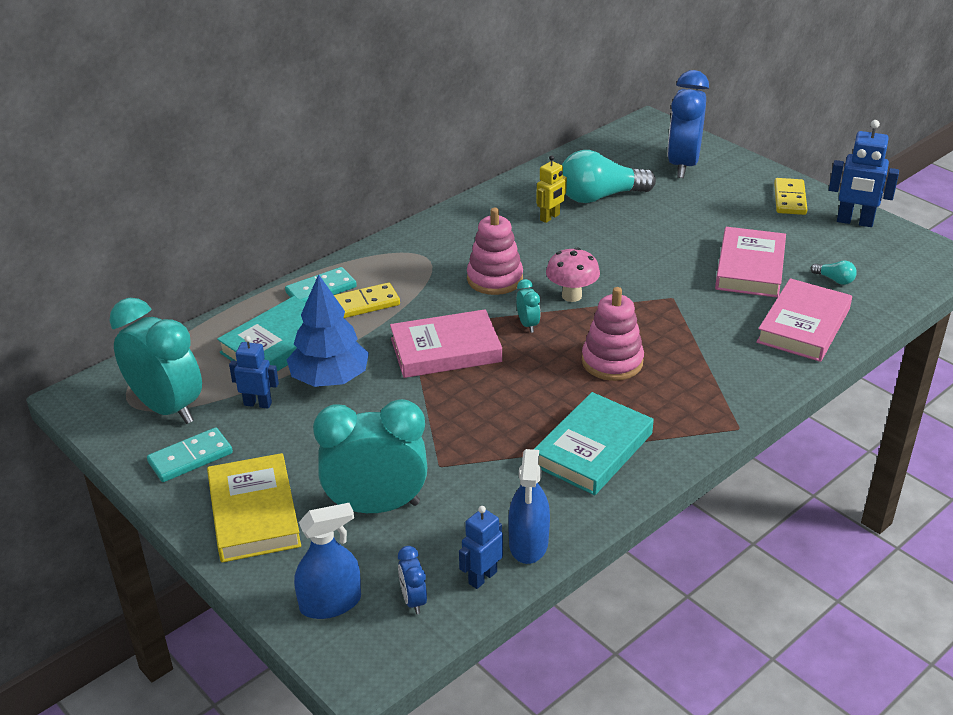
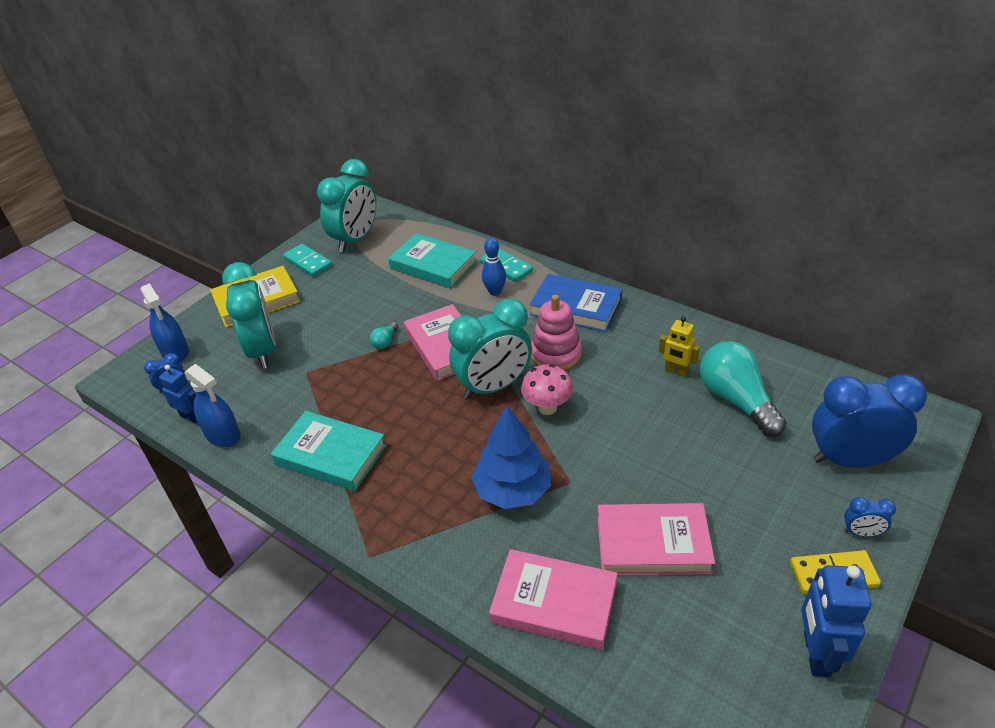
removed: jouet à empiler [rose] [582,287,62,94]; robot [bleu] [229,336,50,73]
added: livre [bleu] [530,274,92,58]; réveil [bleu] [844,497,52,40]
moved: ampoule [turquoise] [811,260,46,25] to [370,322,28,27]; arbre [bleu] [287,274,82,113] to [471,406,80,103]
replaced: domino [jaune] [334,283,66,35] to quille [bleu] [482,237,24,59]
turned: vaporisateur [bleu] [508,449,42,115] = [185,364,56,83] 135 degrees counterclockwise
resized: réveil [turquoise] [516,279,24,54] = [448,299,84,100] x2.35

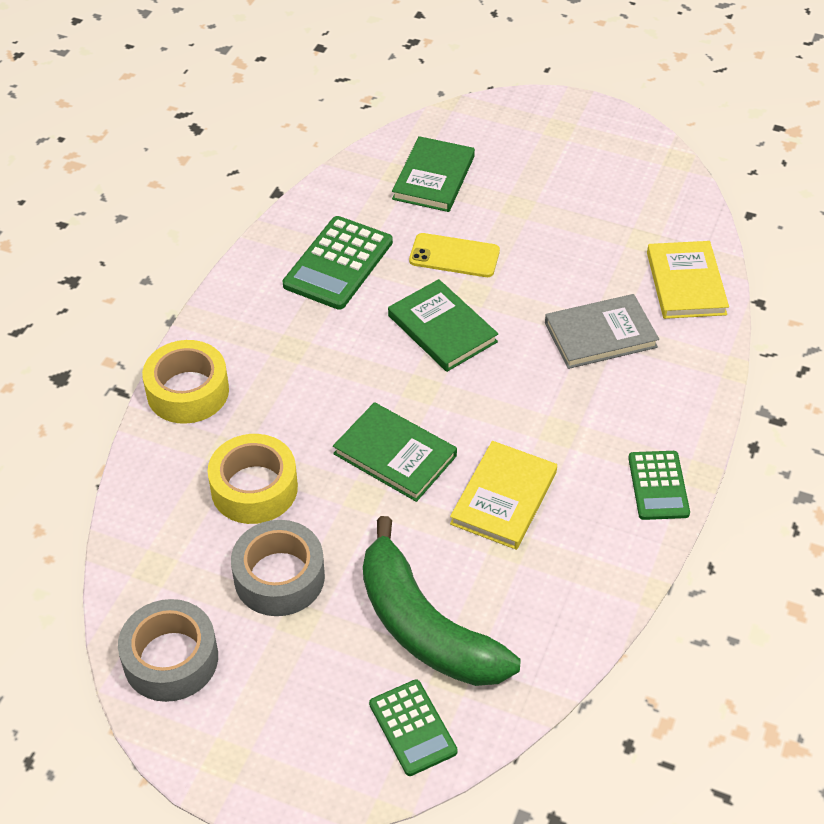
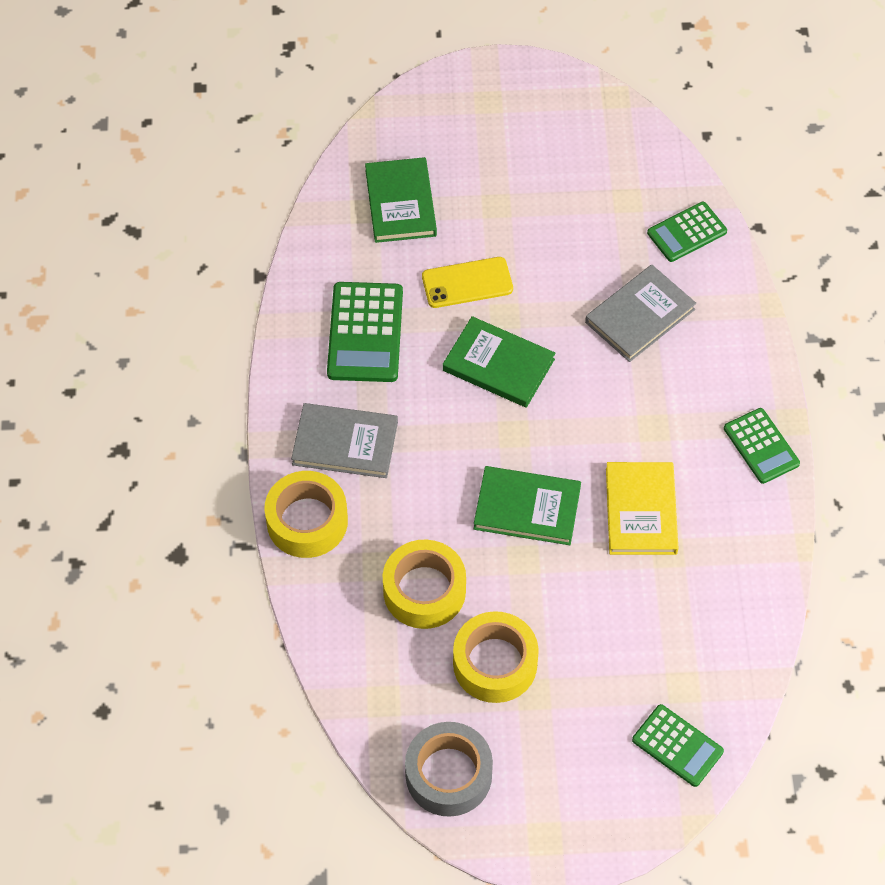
removed: banane [vert] [363,516,158,170]
added: livre [gris] [291,403,107,75]
replaced: livre [jaune] [647,241,82,78] to calculatrice [vert] [647,202,80,60]
recoloured: ruban adhésif [gris] [231,520,94,96] to ruban adhésif [jaune] [453,611,86,92]

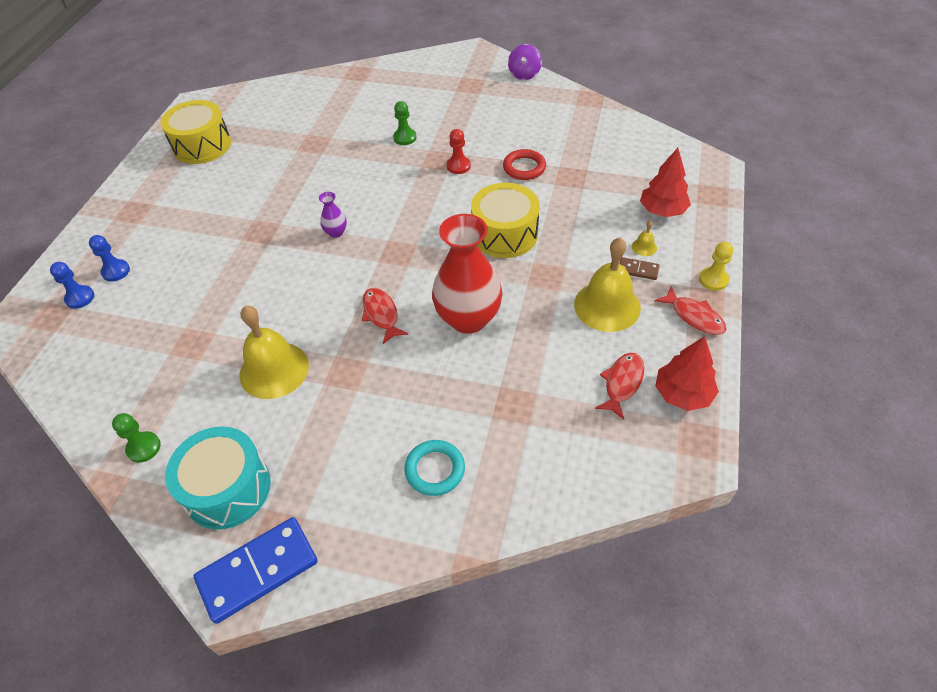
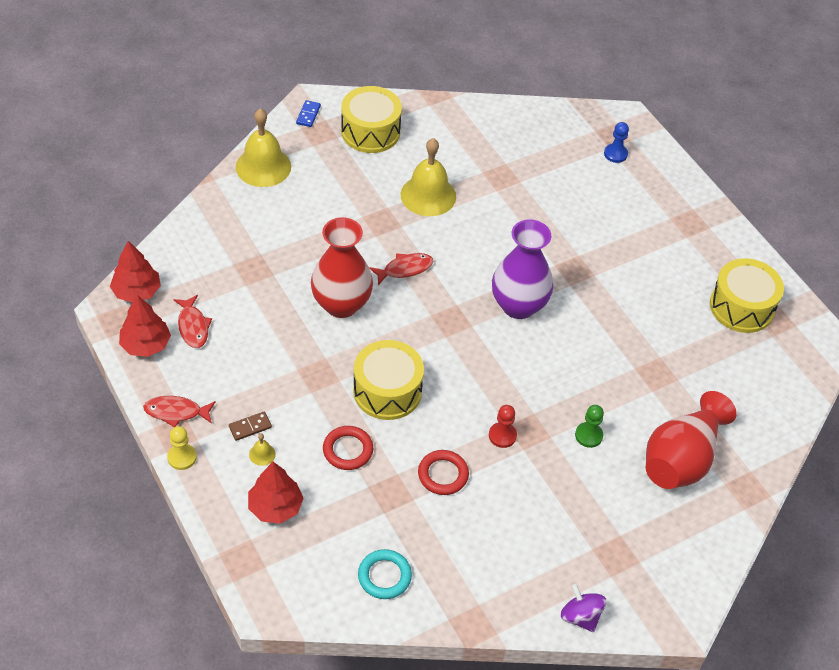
removed: pion [bleu] [89,235,41,47]; pion [vert] [112,413,49,50]
added: arbre [rouge] [110,241,51,61]; vase [rouge] [646,391,91,98]; anneau [rouge] [323,426,50,44]
moved: cloche [jaune] [574,238,67,94] to [236,108,55,79]; anneau [turquoise] [404,440,61,56] to [358,549,54,50]
recoloured: tambour [turquoise] [165,426,106,104] to tambour [jaune] [341,86,61,67]
turned: poisson [rouge] [362,288,47,56] = [369,253,65,32] 45 degrees counterclockwise
resized: vase [violet] [319,192,28,46] = [492,219,61,100] x2.34; domino [bleu] [194,517,124,107] = [296,100,25,27] x0.47

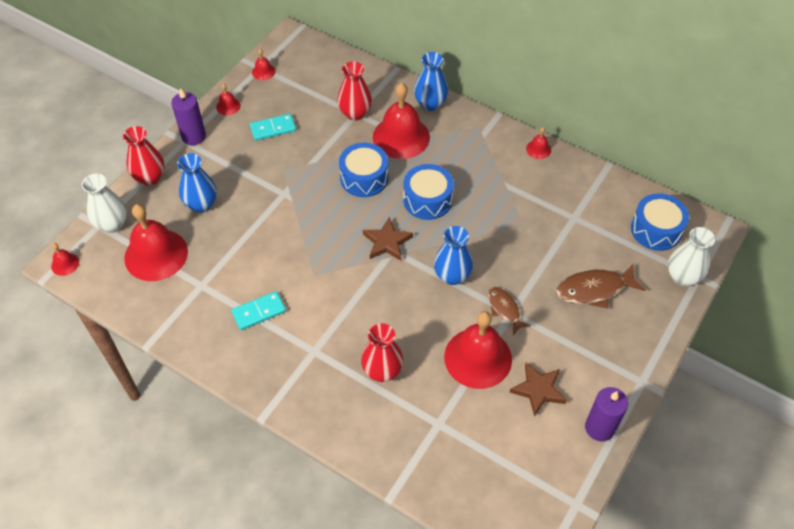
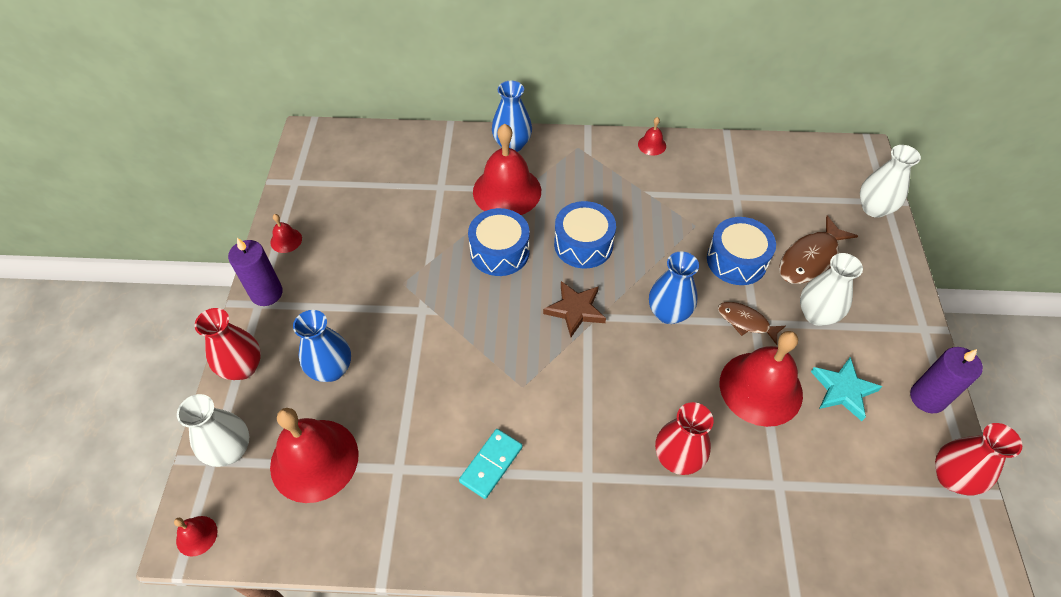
removed: cloche [rouge] [252,49,23,31]; domino [turquoise] [250,114,46,27]
added: vase [blanc] [800,253,63,73]
moved: vase [rouge] [337,61,35,60] to [935,423,87,73]; tambour [bleu] [631,193,58,58] to [707,217,69,68]
recoloured: étoile [marron] [509,362,58,55] to étoile [turquoise] [811,357,72,64]

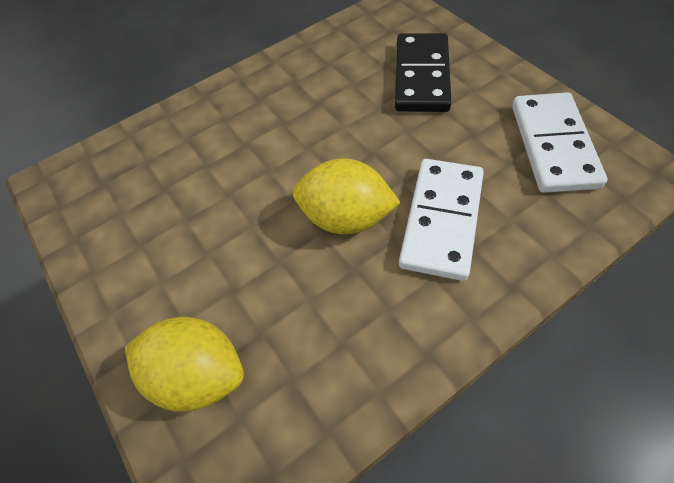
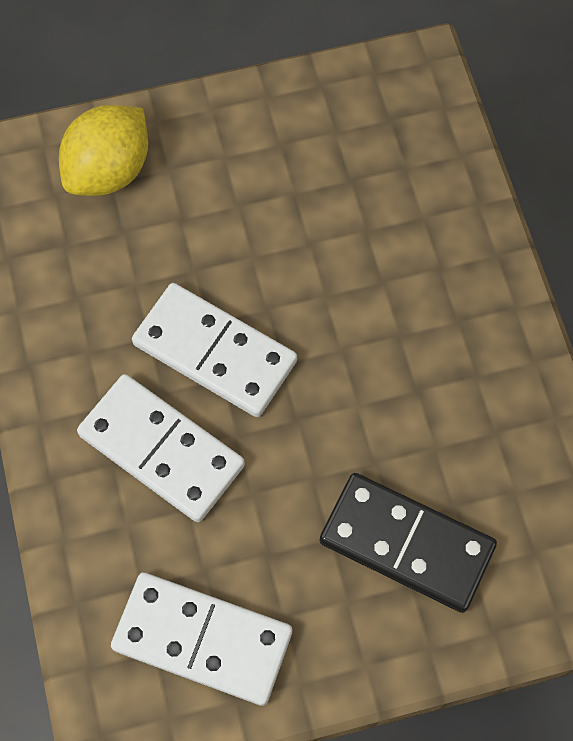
replaced: citron [jaune] [293,158,108,76] to domino [blanc] [132,283,165,134]

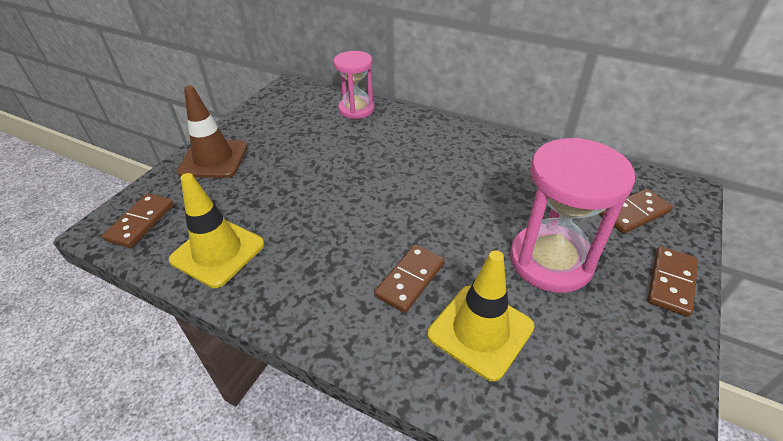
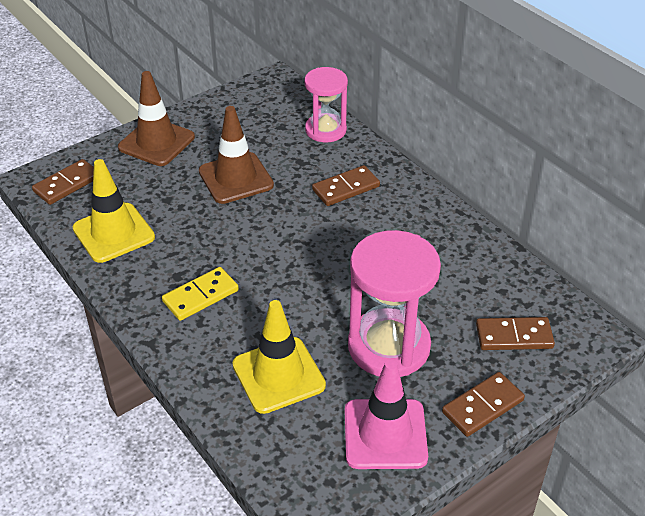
added: cône de chantier [marron] [199,106,75,98]; domino [jaune] [162,267,77,54]; cône de chantier [rose] [345,360,83,109]
moved: domino [marron] [374,245,71,68] to [312,165,68,41]

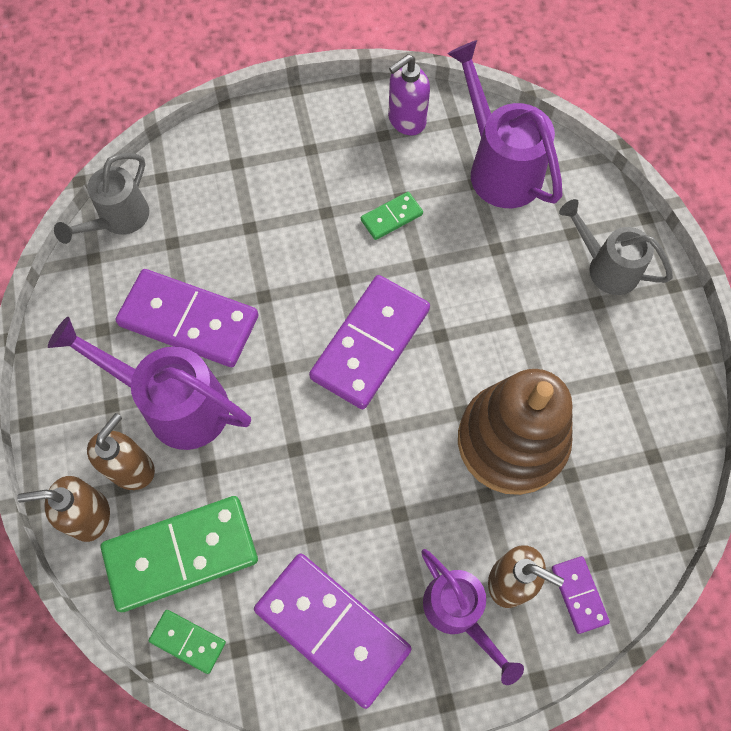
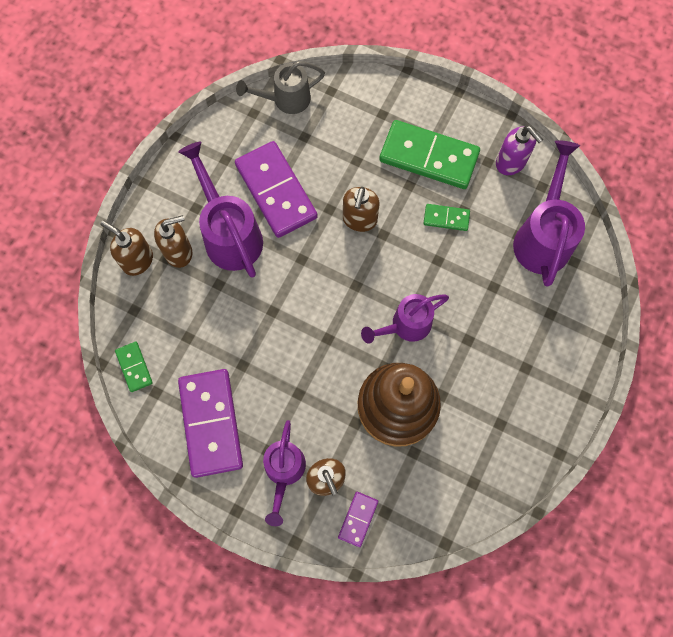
removed: arrosoir [gris] [559,199,114,96]; domino [violet] [309,275,121,134]
added: distributeur de savon [marron] [343,187,37,45]; arrosoir [violet] [361,294,88,50]
moved: domino [vert] [101,496,157,116] to [379,120,101,69]
turned: distributeur de savon [violet] [388,54,42,81] = [496,125,47,50] 135 degrees counterclockwise

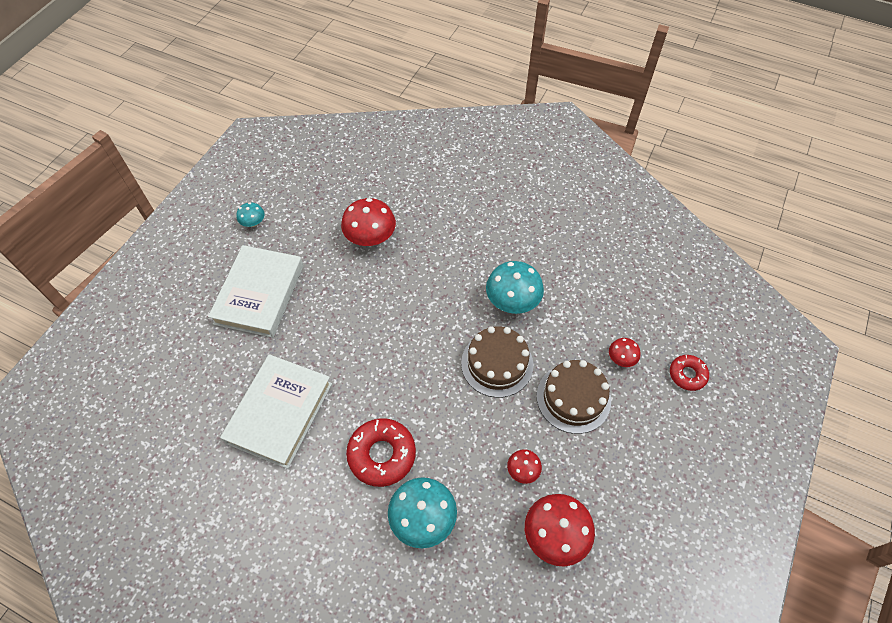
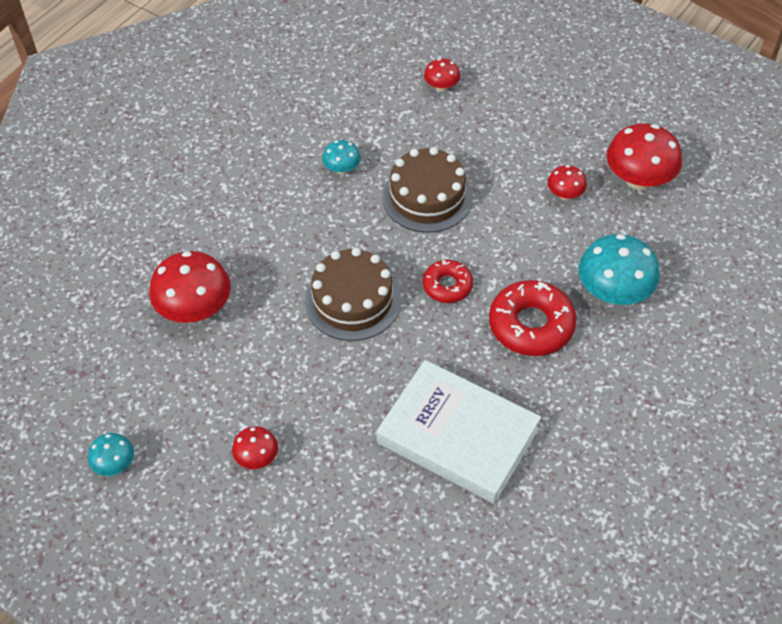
moved: beignet [rouge] [670,355,39,36] to [423,260,50,43]; gâteau [marron] [537,360,74,74] to [305,248,96,93]
replaced: livre [blanc] [208,245,96,93] to champignon [rouge] [232,426,46,43]
resized: champignon [turquoise] [486,261,58,53] = [322,140,39,34] x0.53

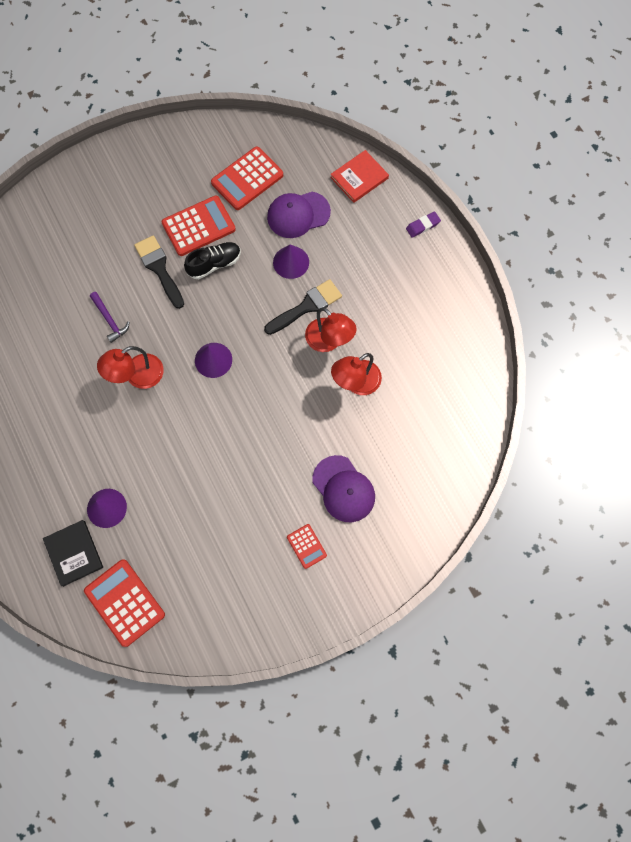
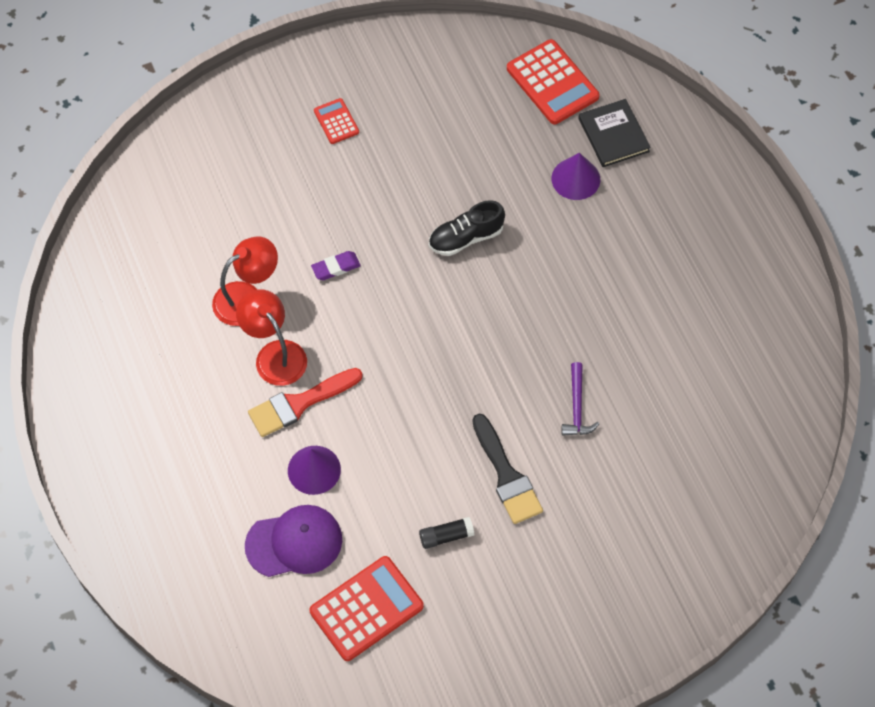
removed: livre [rouge] [330,150,59,53]; cône [violet] [195,343,37,35]; lampe [rouge] [97,346,67,43]; casquette [violet] [312,455,63,67]
moved: gomme [violet] [406,211,35,26] to [311,251,50,29]; chaussure [noir] [184,242,57,37] to [429,200,76,56]
replaced: calculatrice [rouge] [162,196,74,60] to bâton de colle [noir] [419,517,55,32]
recoloured: pinceau [noir] [264,279,78,56] to pinceau [rouge] [248,368,115,69]
turned: marteau [violet] [90,292,40,51] = [561,362,38,74] 150 degrees counterclockwise

